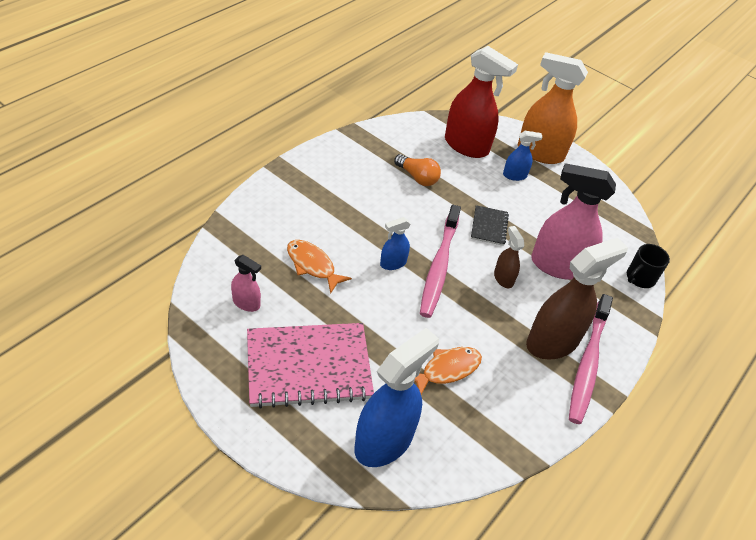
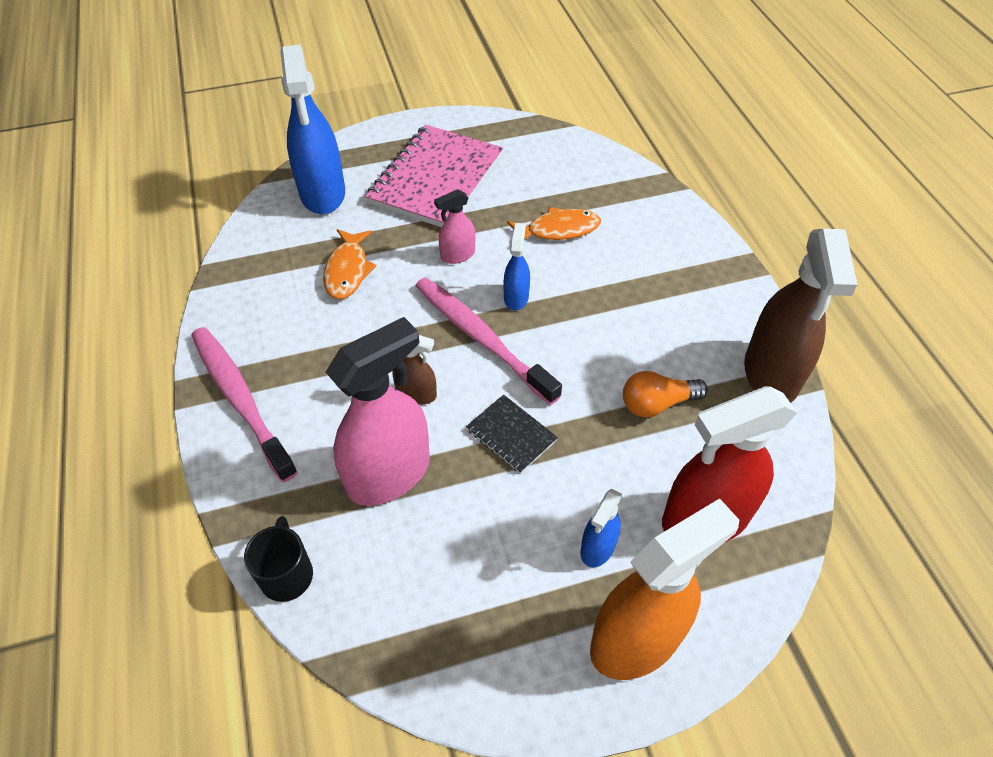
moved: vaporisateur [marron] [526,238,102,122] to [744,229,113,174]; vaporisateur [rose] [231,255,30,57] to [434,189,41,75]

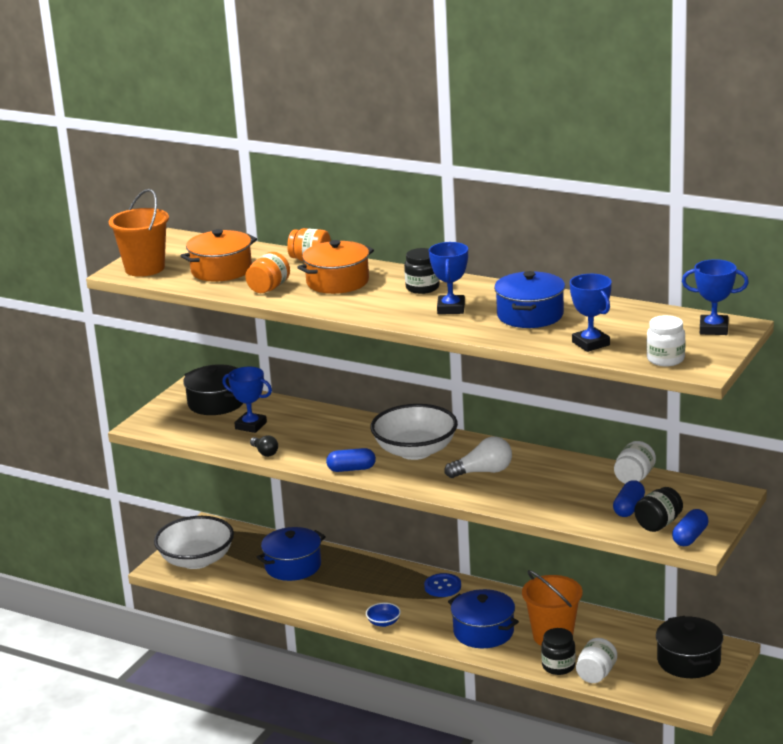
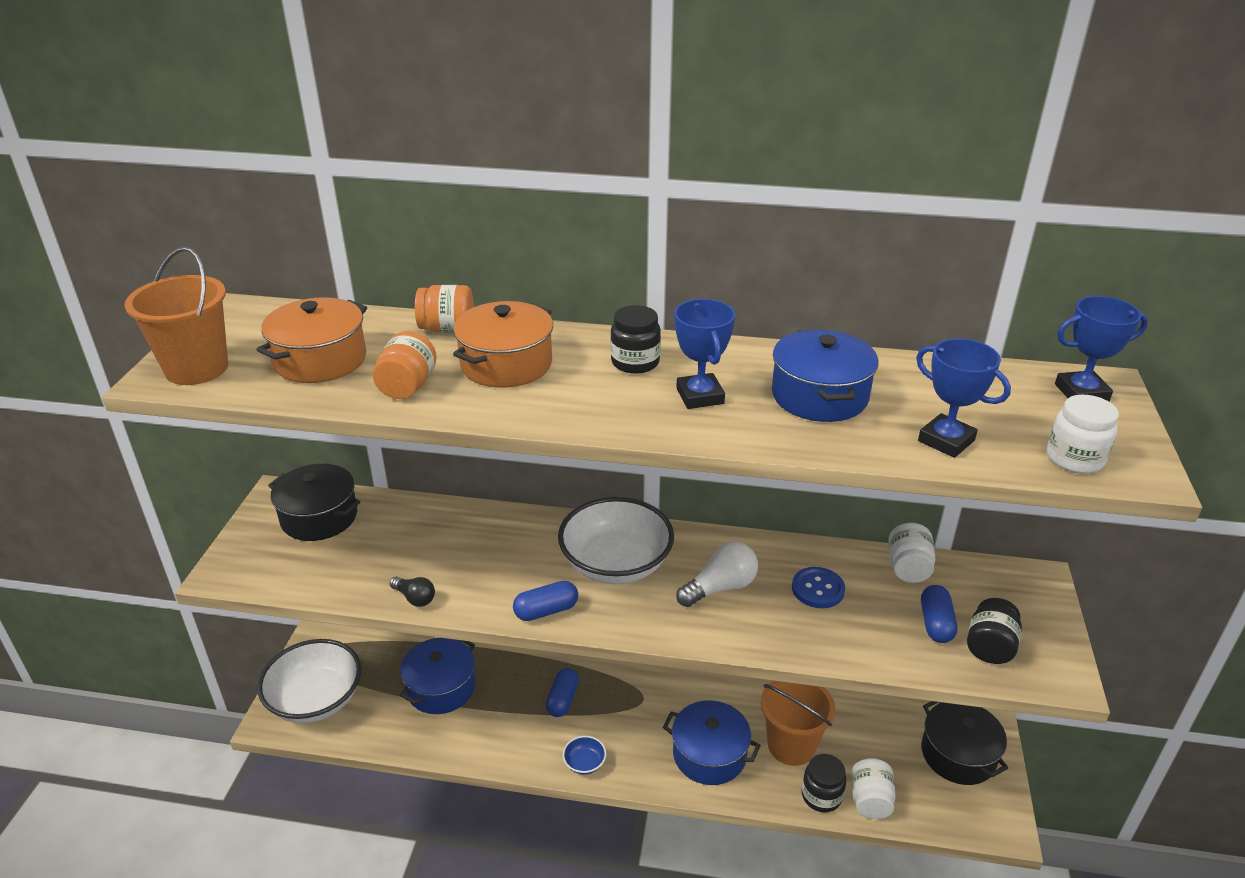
removed: trophée [bleu] [222,367,50,66]
moved: gélule [bleu] [672,509,37,37] to [546,668,33,49]; bouton [bleu] [424,573,37,24] to [792,567,53,41]

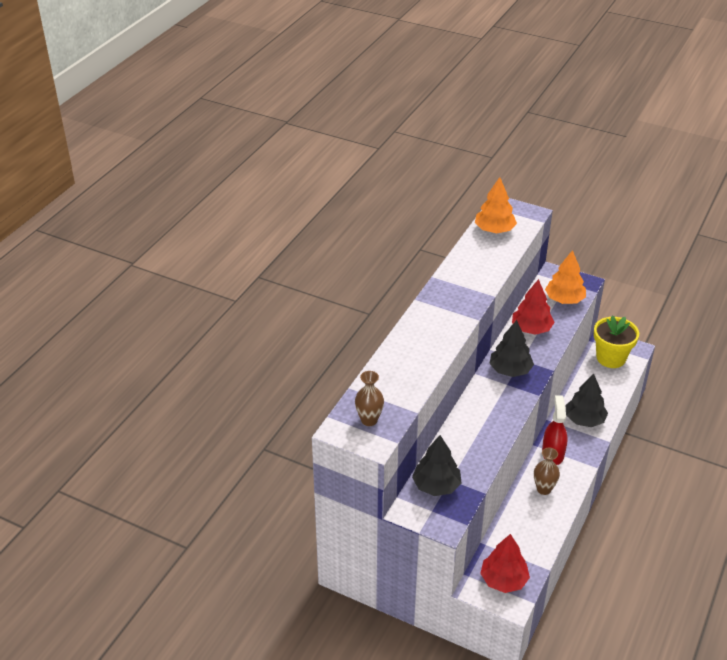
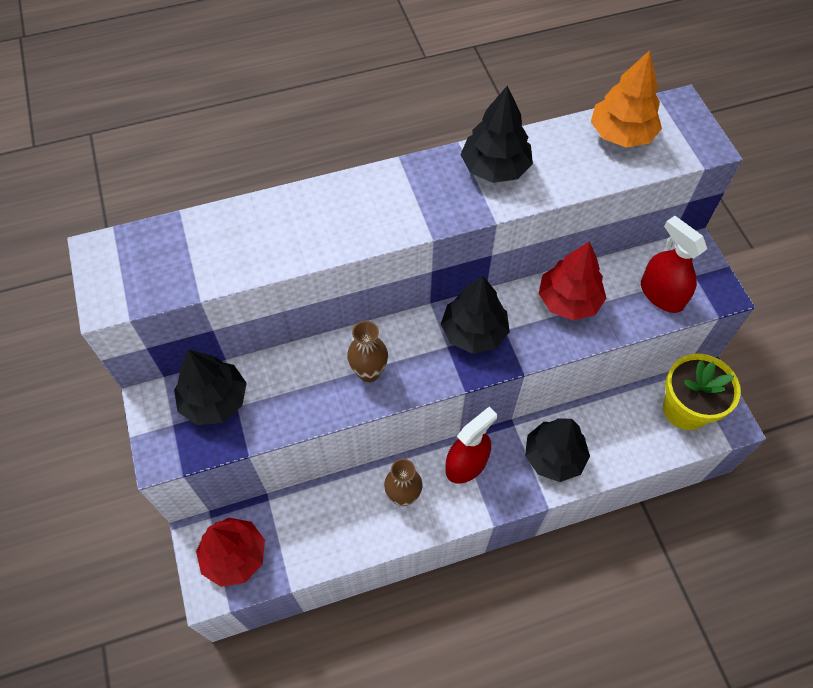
added: arbre [noir] [460,86,73,97]
moved: vase [marron] [355,371,29,55] to [347,321,41,61]
replaced: arbre [orange] [545,250,41,54] to vaporisateur [rouge] [641,216,66,97]

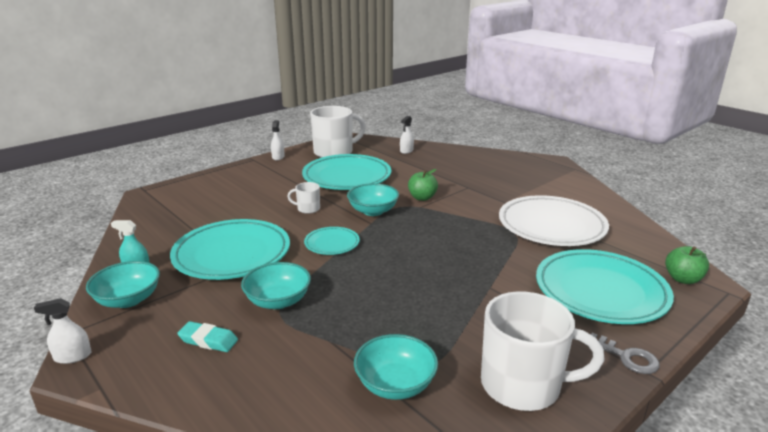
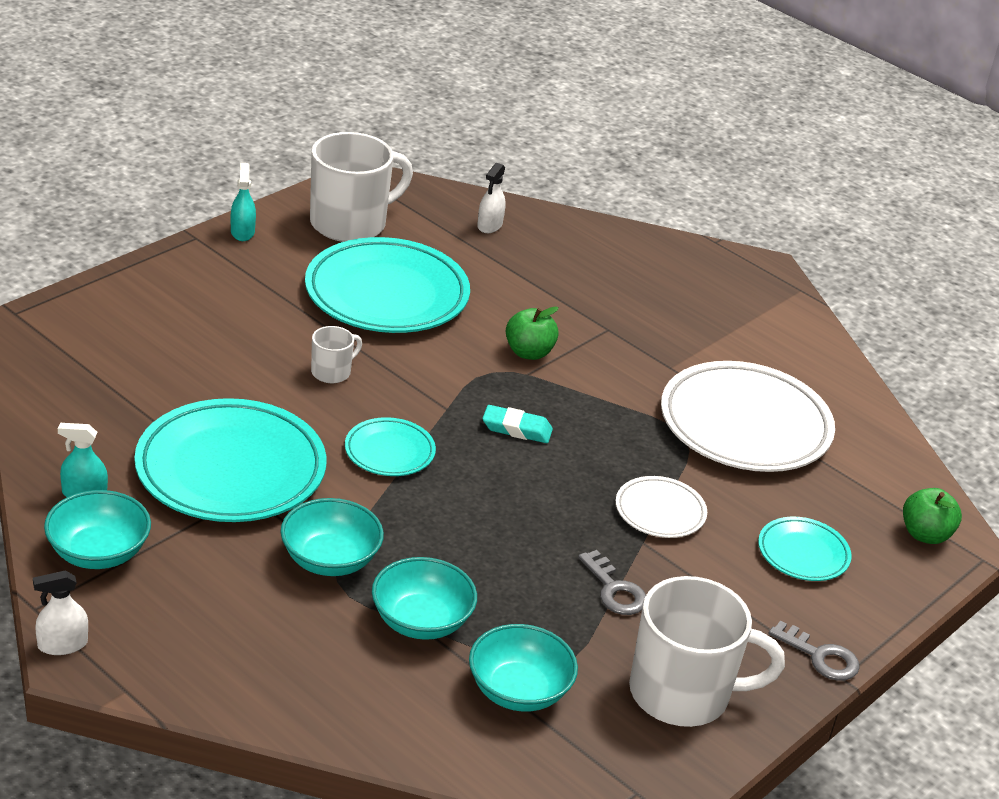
added: assiette [blanc] [616,476,91,62]; clé [gris] [578,550,68,65]
moved: bol [turquoise] [347,183,52,33] to [372,557,105,83]; gomme [turquoise] [177,321,61,31] to [482,405,71,38]
recoloured: vaporisateur [blanc] [271,120,14,40] to vaporisateur [turquoise] [231,163,25,78]
turned: tasse [blanc] [287,182,33,32] = [311,326,51,57] 135 degrees clockwise
resized: assiette [turquoise] [536,249,138,75] = [758,517,94,64] x0.49

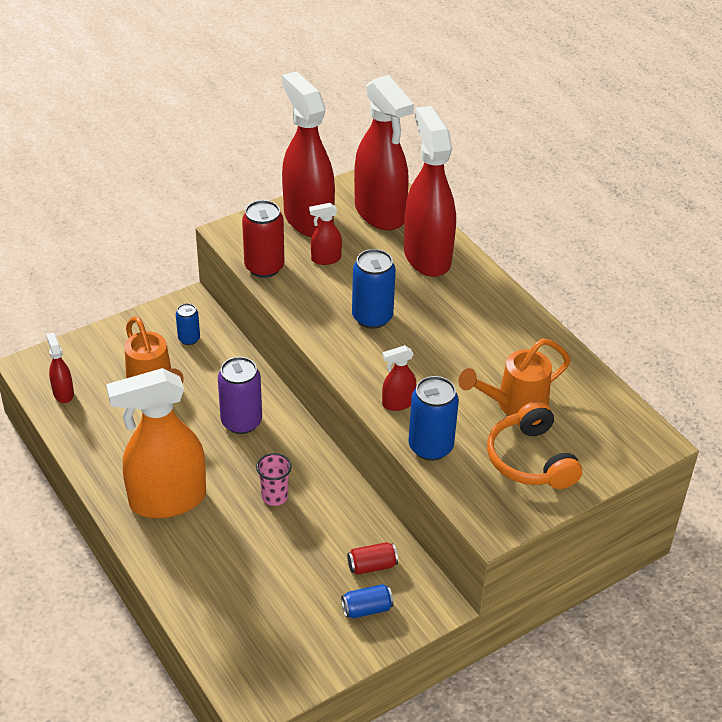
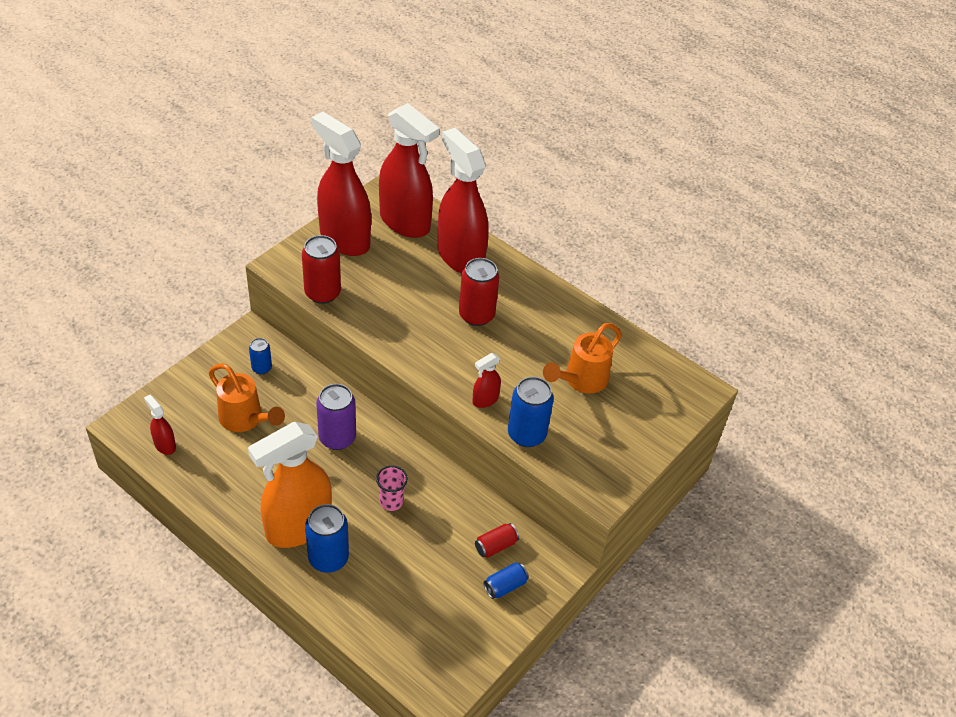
removed: vaporisateur [rouge] [309,203,33,62]; casque audio [orange] [487,401,95,88]
added: canette [rouge] [459,258,41,68]
moved: canette [bleu] [352,249,44,80] to [305,504,44,69]

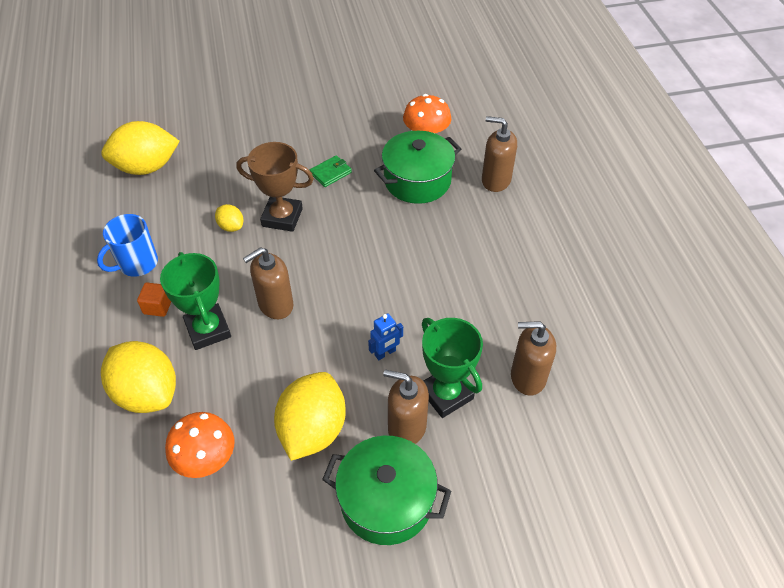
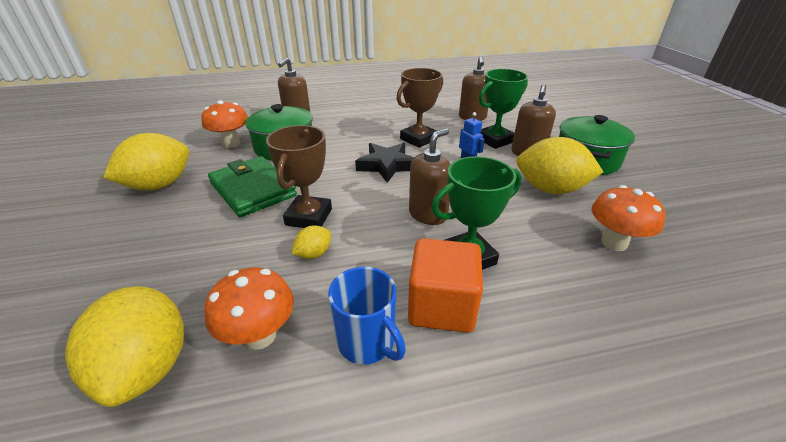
added: trophée [marron] [396,68,47,80]; étoile [noir] [355,143,59,40]; champignon [orange] [204,267,90,83]
moved: citron [jaune] [101,341,75,72] to [103,133,86,57]
turned: distributeur de savon [marron] [243,247,50,72] = [409,128,41,97] 105 degrees counterclockwise
resized: portefeuille [vert] [310,155,42,32] = [208,156,89,61] x2.15; cube [orange] [137,283,34,34] = [408,238,75,95] x2.01

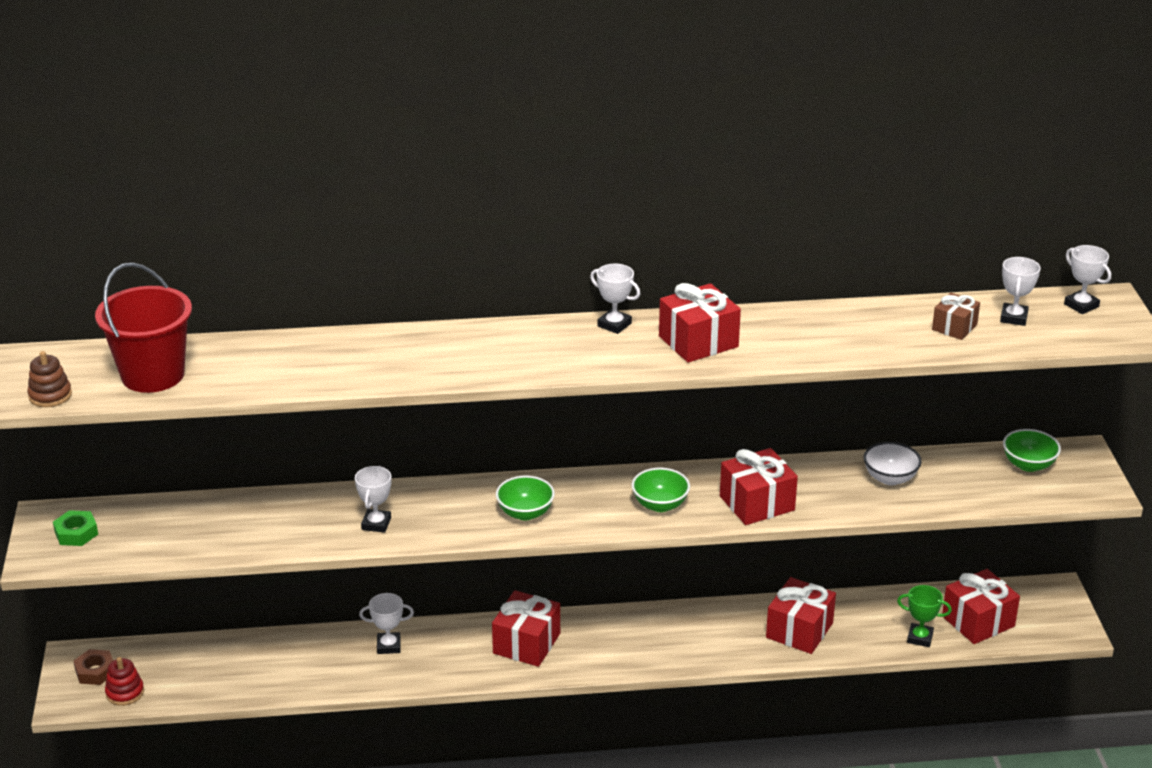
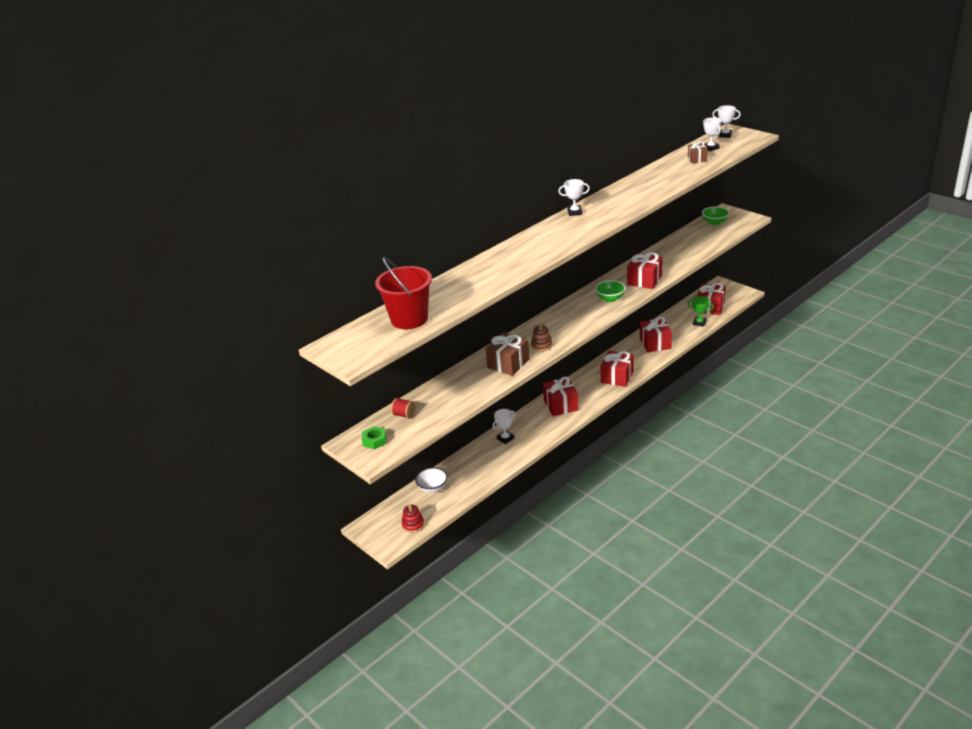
removed: bol [vert] [496,476,59,45]; écrou [marron] [73,649,40,36]
added: bobine [rouge] [391,398,25,21]
moved: cadeau [rouge] [659,283,82,80] to [600,351,34,36]; jouet à empiler [marron] [27,351,45,56] to [531,323,21,28]; bol [blanc] [863,442,59,43] to [415,467,33,26]
replaced: trophée [blanc] [355,466,36,67] to cadeau [marron] [485,333,44,43]
turned: trophée [vert] [897,585,55,62] = [688,296,26,31] 45 degrees clockwise

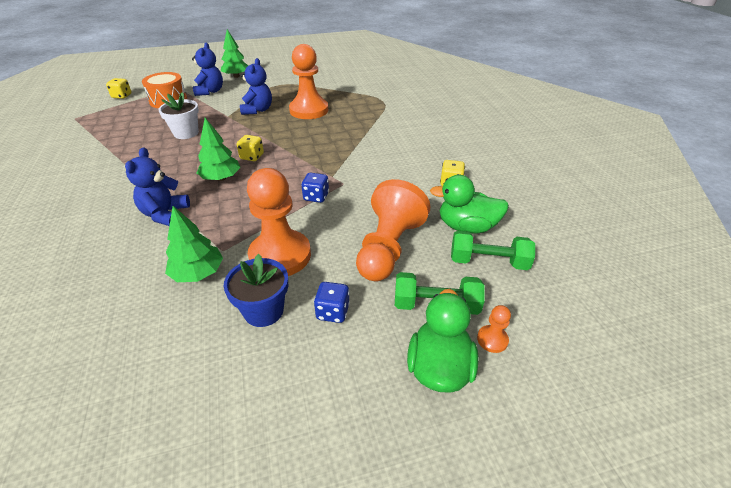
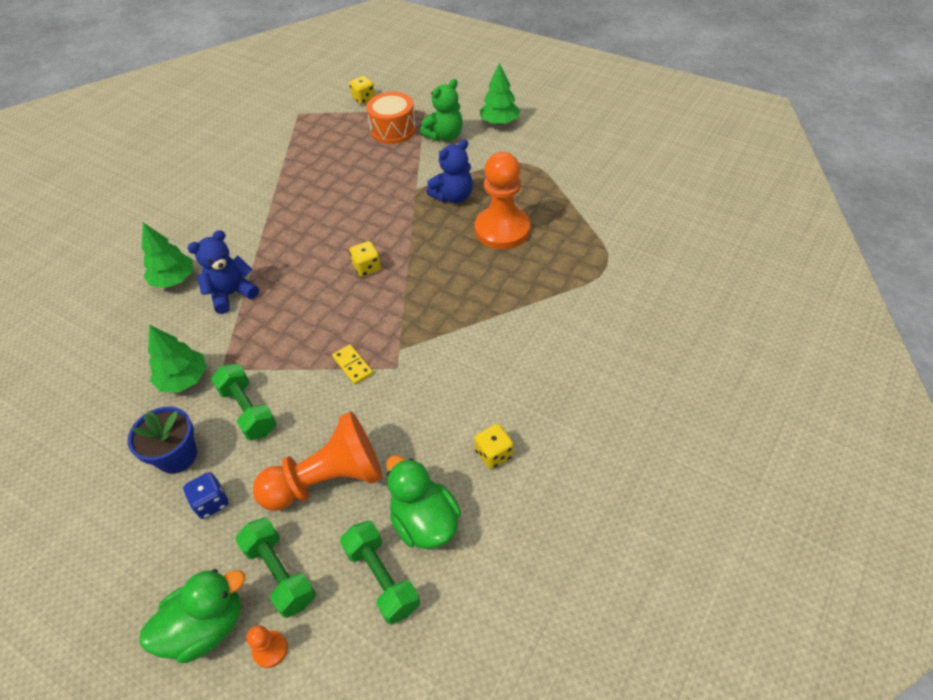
removed: pot de fleurs [blanc] [158,92,41,47]
moved: arbre [vert] [197,118,43,63] to [142,223,51,65]
replaced: pion [orange] [247,168,64,108] to haltère [vert] [211,364,65,76]; dé [bleu] [301,173,28,30] to domino [jaune] [332,345,41,40]
recoloured: ours en peluche [bleu] [192,43,31,53] to ours en peluche [vert] [420,79,43,62]

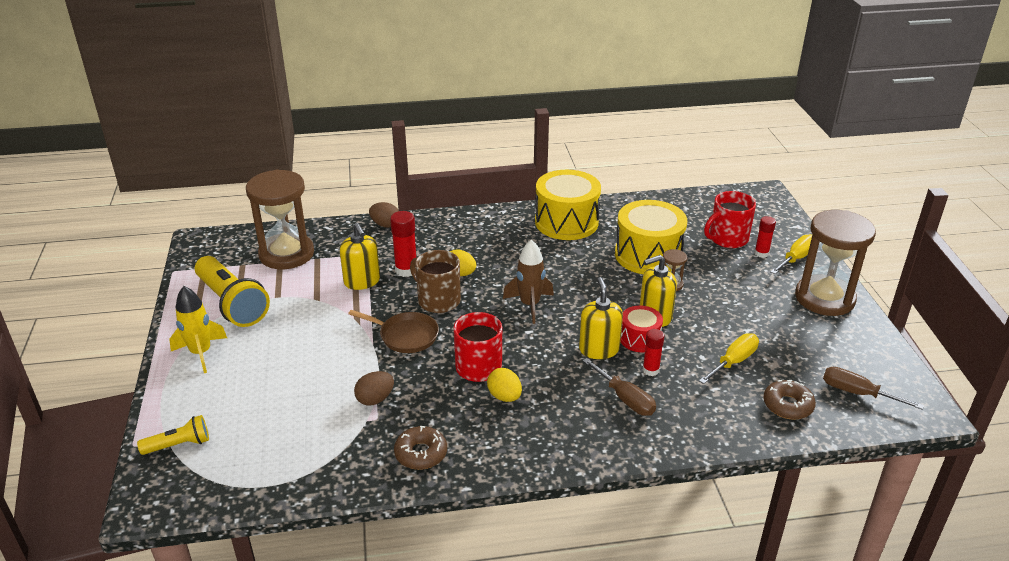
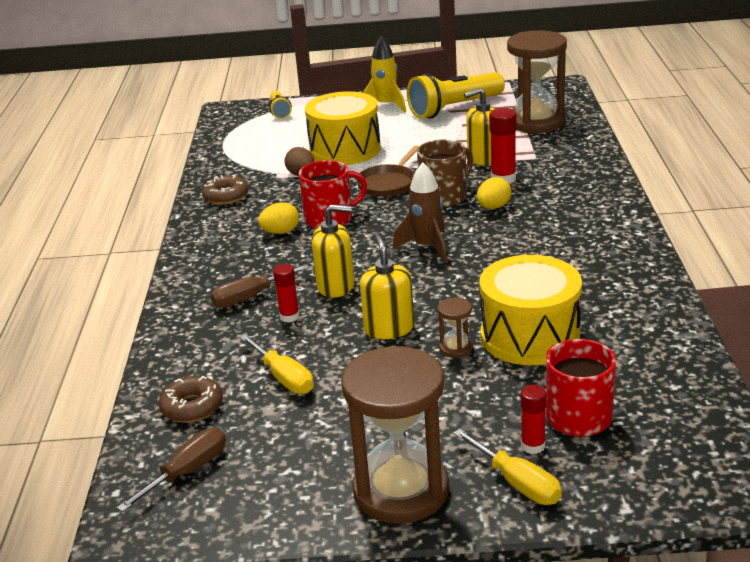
removed: œuf [marron] [369,202,30,26]; tambour [rouge] [620,305,43,47]
moved: tambour [jaune] [535,170,66,70] to [305,91,76,74]

